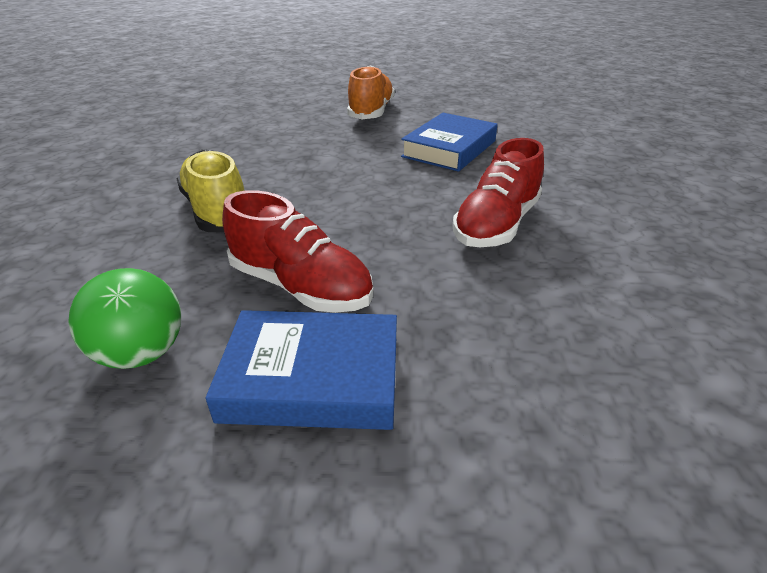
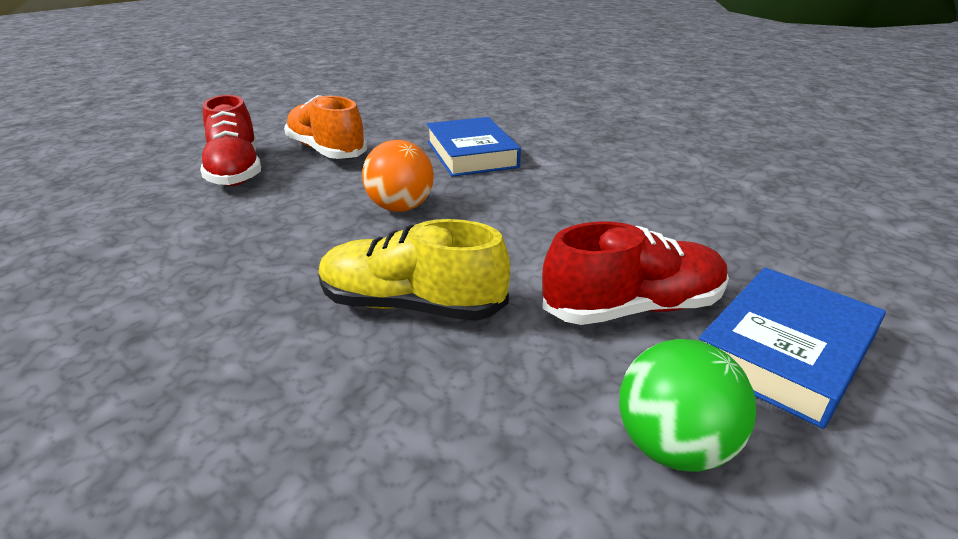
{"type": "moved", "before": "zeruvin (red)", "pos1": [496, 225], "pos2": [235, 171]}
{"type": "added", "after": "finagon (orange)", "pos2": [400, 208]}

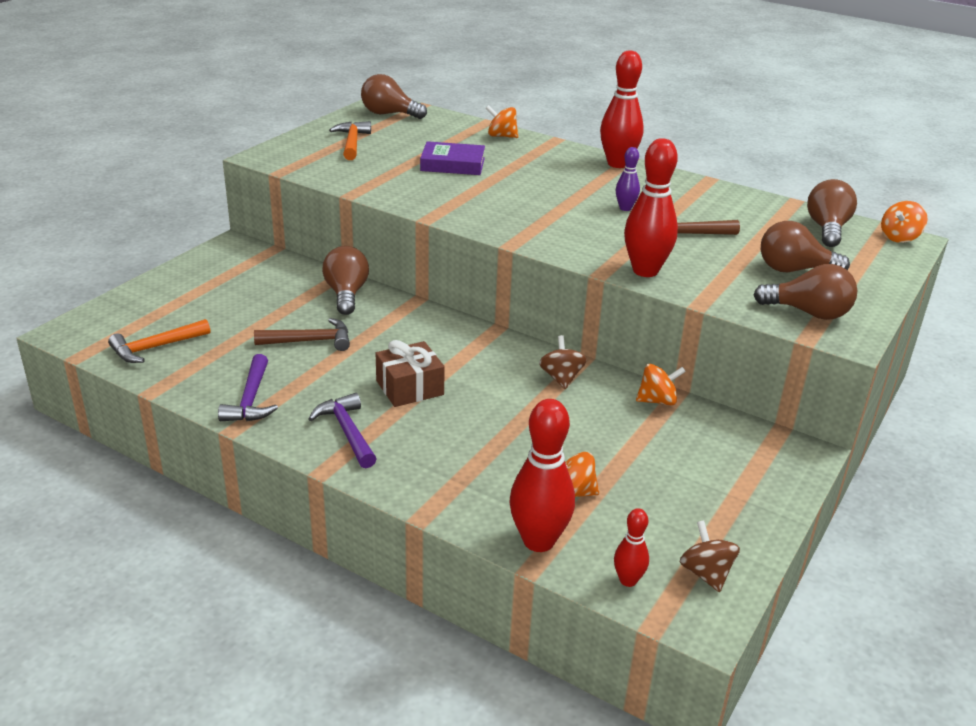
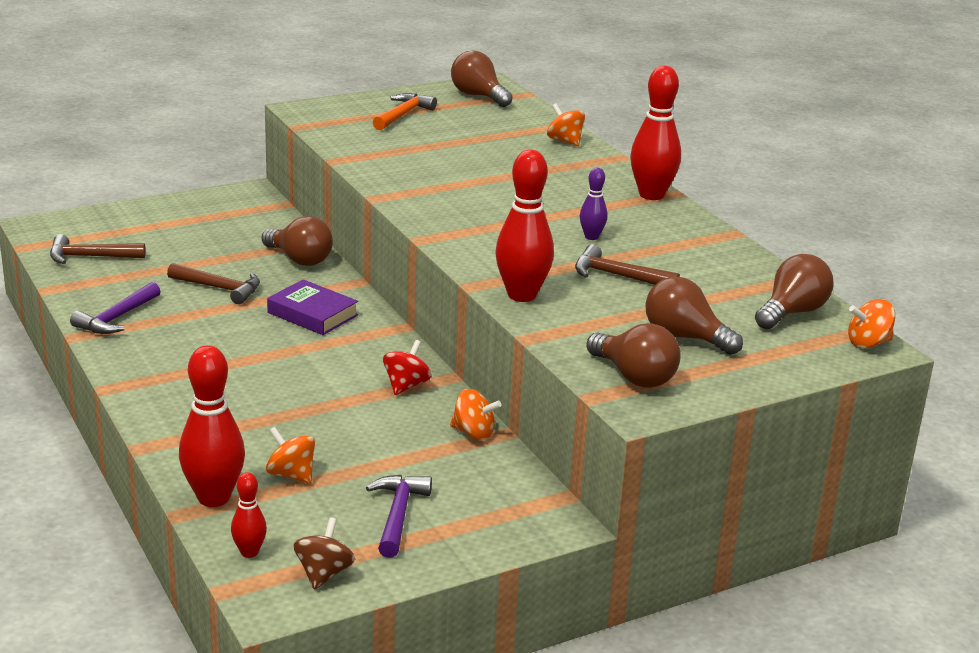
{"type": "recoloured", "before": "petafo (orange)", "after": "petafo (brown)", "pos1": [155, 348], "pos2": [90, 257]}
{"type": "turned", "before": "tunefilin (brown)", "pos1": [346, 294], "pos2": [299, 259], "turn": 105}
{"type": "moved", "before": "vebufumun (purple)", "pos1": [452, 164], "pos2": [312, 314]}
{"type": "moved", "before": "petafo (purple)", "pos1": [347, 432], "pos2": [398, 515]}
{"type": "recoloured", "before": "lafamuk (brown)", "after": "lafamuk (red)", "pos1": [561, 378], "pos2": [406, 385]}
{"type": "removed", "before": "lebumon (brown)", "pos1": [409, 388]}

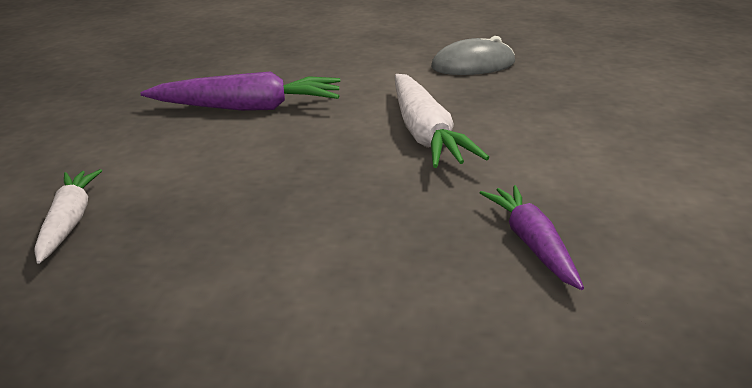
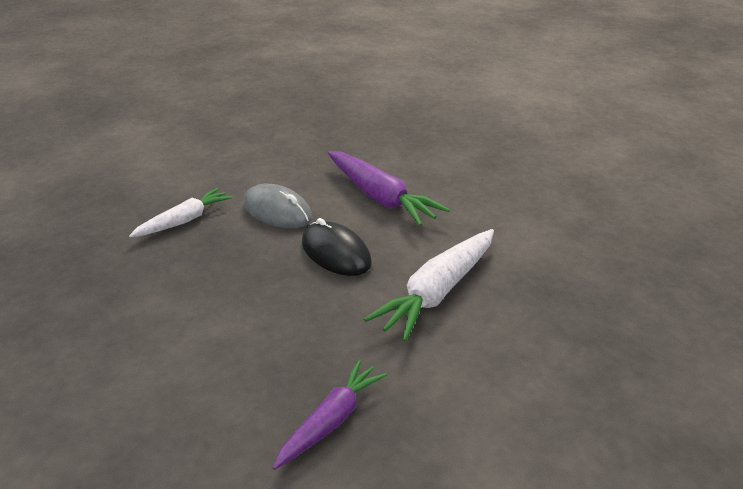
{"type": "moved", "before": "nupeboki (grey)", "pos1": [473, 65], "pos2": [277, 211]}
{"type": "added", "after": "nupeboki (black)", "pos2": [335, 253]}

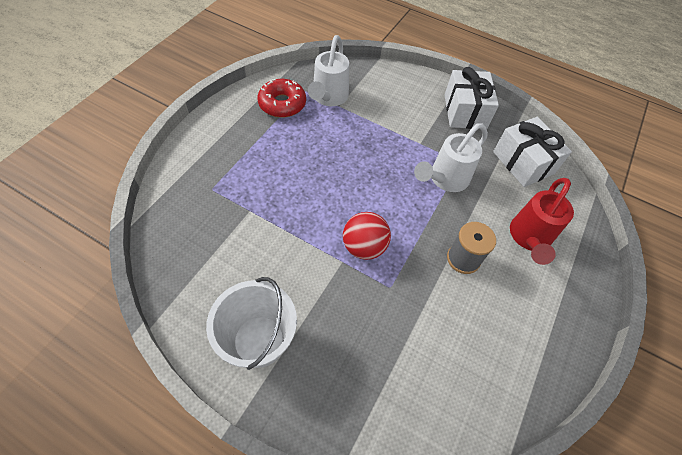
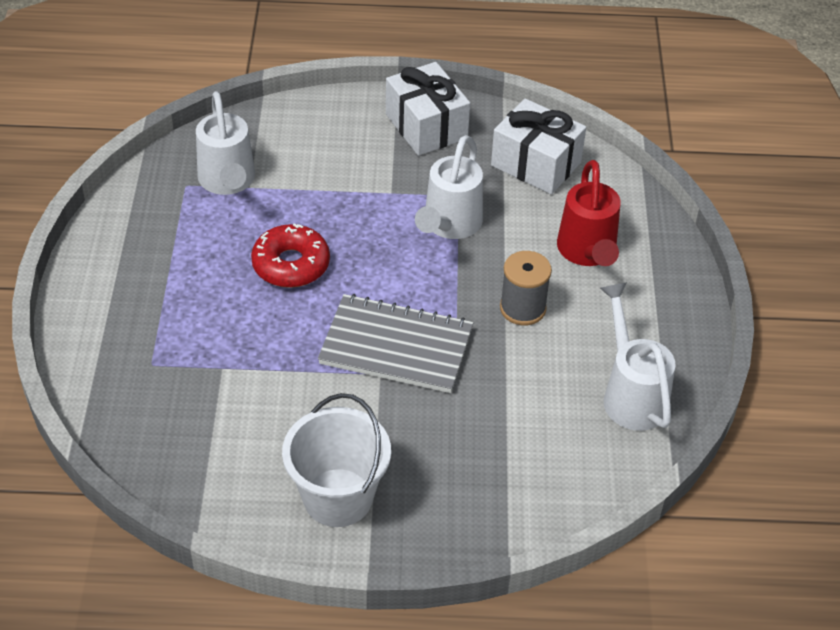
{"type": "moved", "before": "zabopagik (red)", "pos1": [282, 104], "pos2": [291, 264]}
{"type": "replaced", "before": "finagon (red)", "after": "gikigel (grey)", "pos1": [364, 247], "pos2": [396, 346]}
{"type": "added", "after": "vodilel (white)", "pos2": [631, 393]}

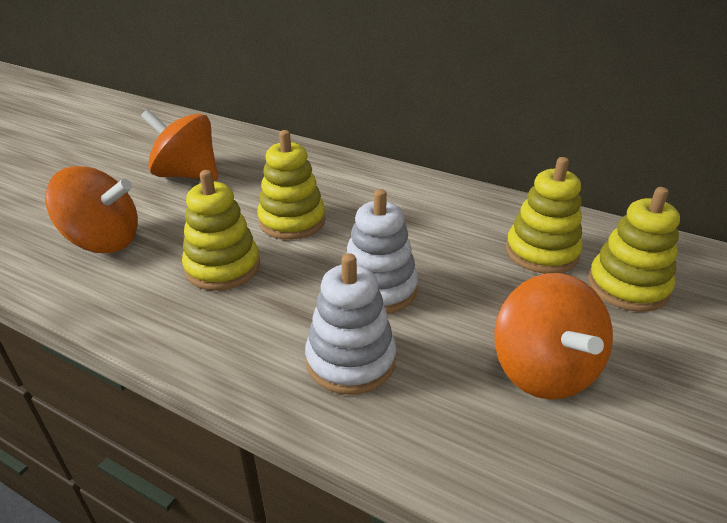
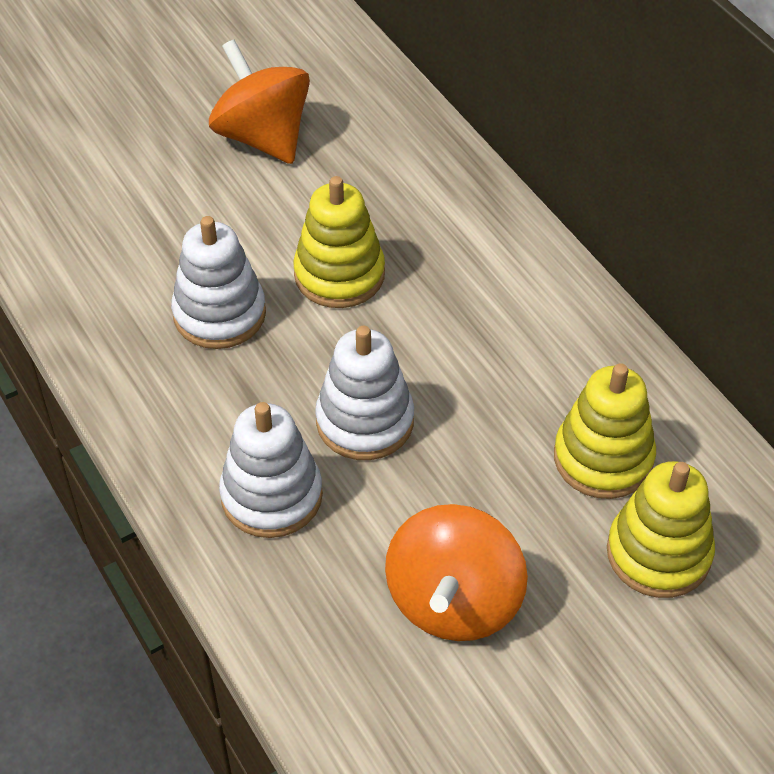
{"type": "recoloured", "before": "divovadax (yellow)", "after": "divovadax (white)", "pos1": [223, 267], "pos2": [219, 314]}
{"type": "removed", "before": "lafamuk (orange)", "pos1": [103, 241]}

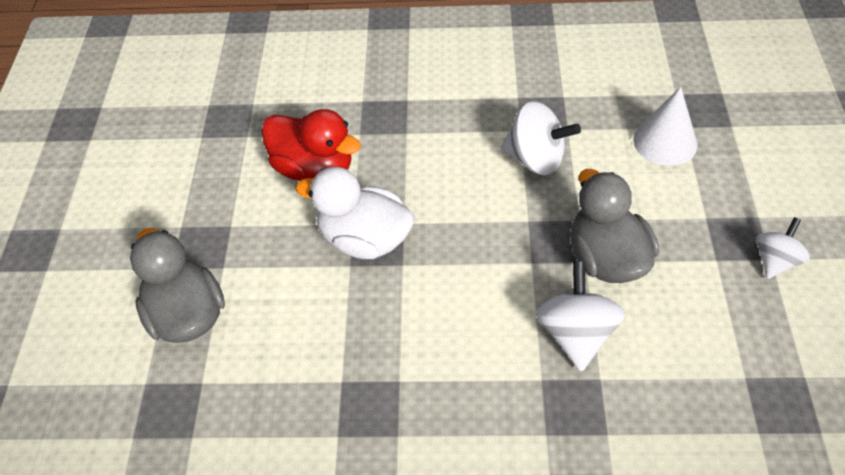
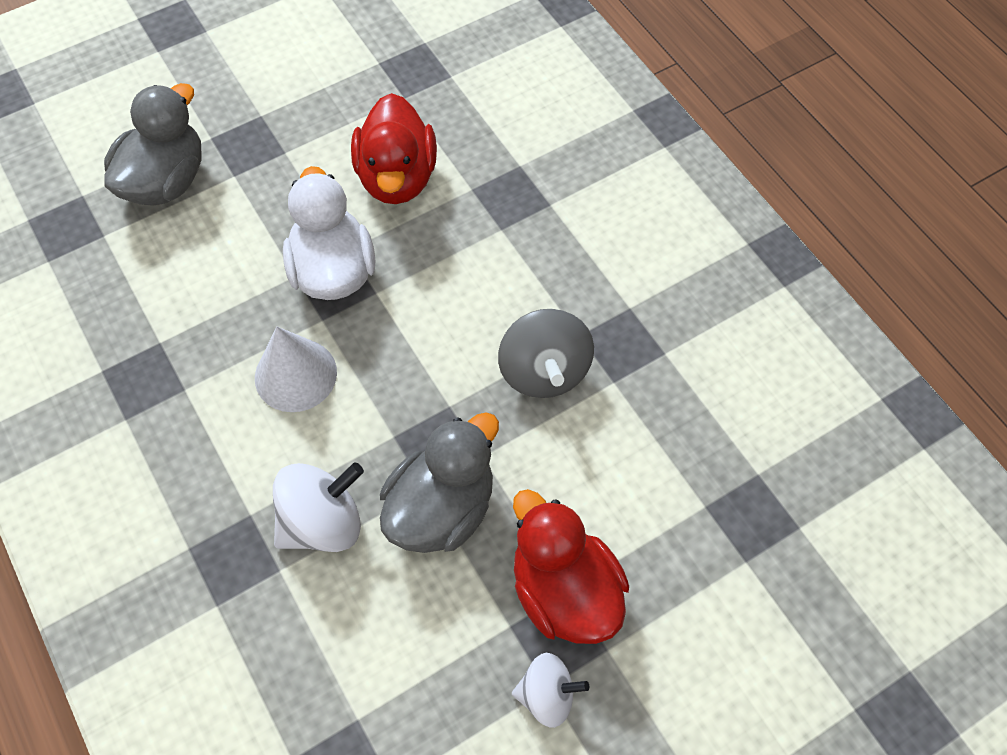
{"type": "moved", "before": "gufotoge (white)", "pos1": [665, 142], "pos2": [295, 375]}
{"type": "recoloured", "before": "lafamuk (white)", "after": "lafamuk (grey)", "pos1": [536, 159], "pos2": [544, 371]}
{"type": "added", "after": "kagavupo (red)", "pos2": [564, 590]}

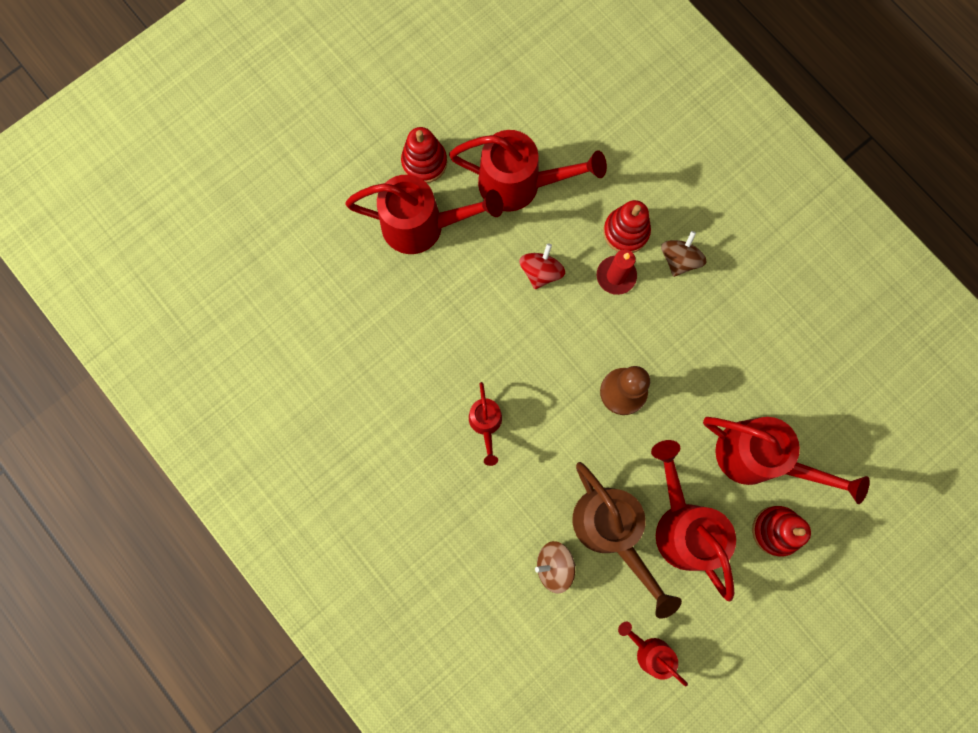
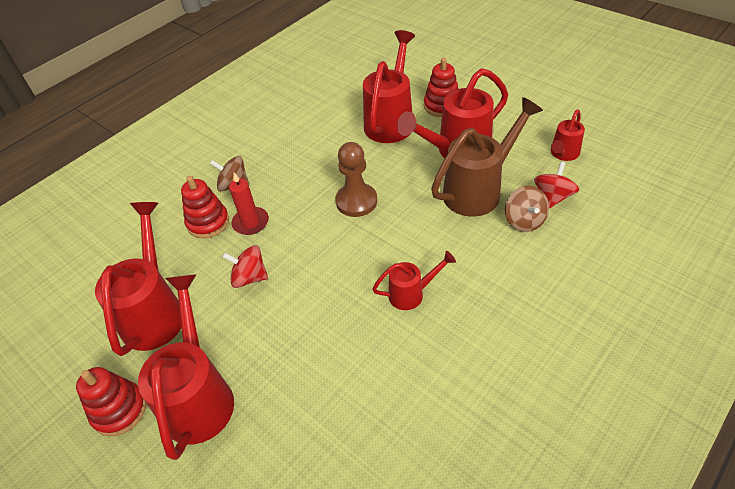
{"type": "added", "after": "lafamuk (red)", "pos2": [553, 197]}

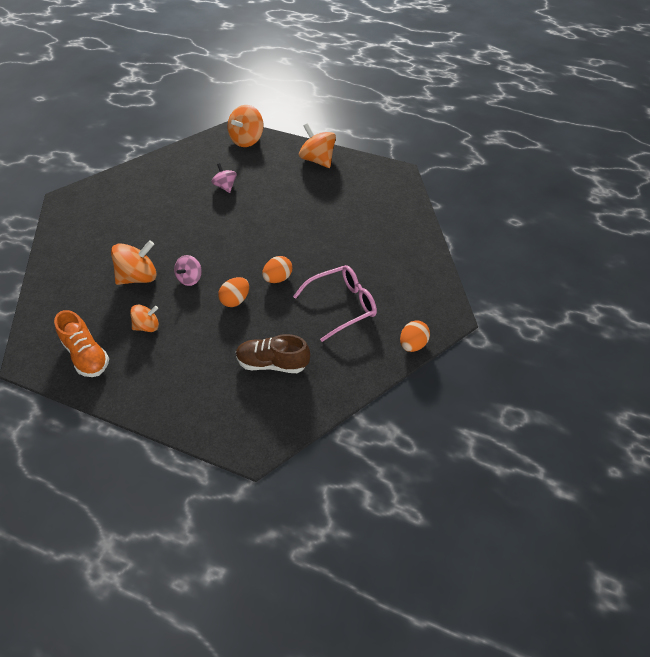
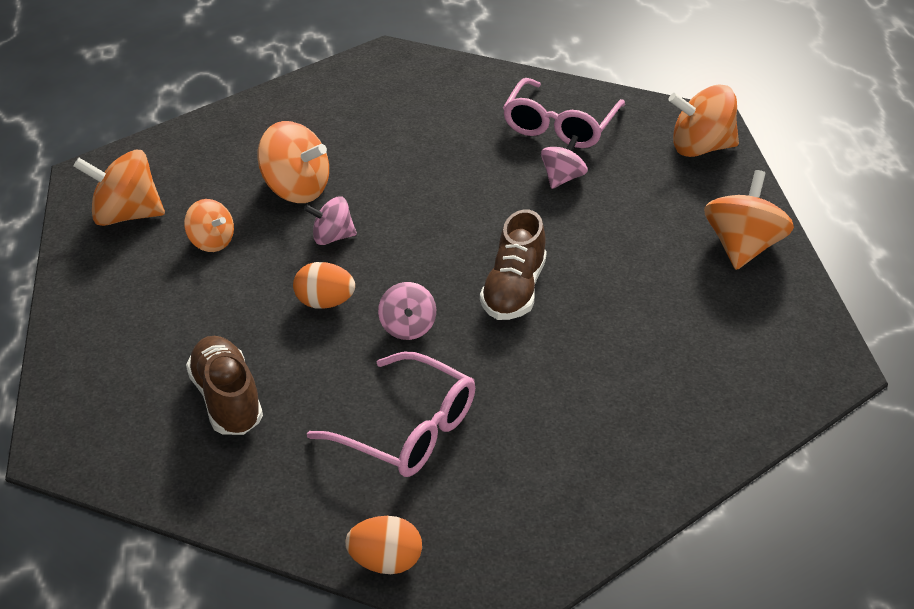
{"type": "replaced", "before": "zeruvin (orange)", "after": "lafamuk (orange)", "pos1": [87, 355], "pos2": [126, 215]}
{"type": "replaced", "before": "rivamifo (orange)", "after": "lafamuk (pink)", "pos1": [278, 278], "pos2": [407, 327]}
{"type": "added", "after": "zeruvin (brown)", "pos2": [514, 290]}
{"type": "added", "after": "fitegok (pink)", "pos2": [560, 126]}

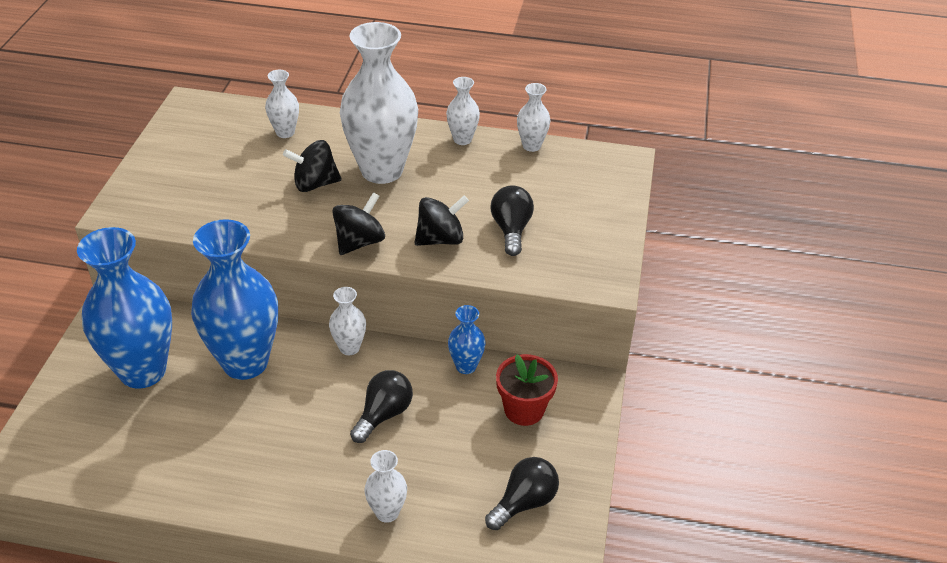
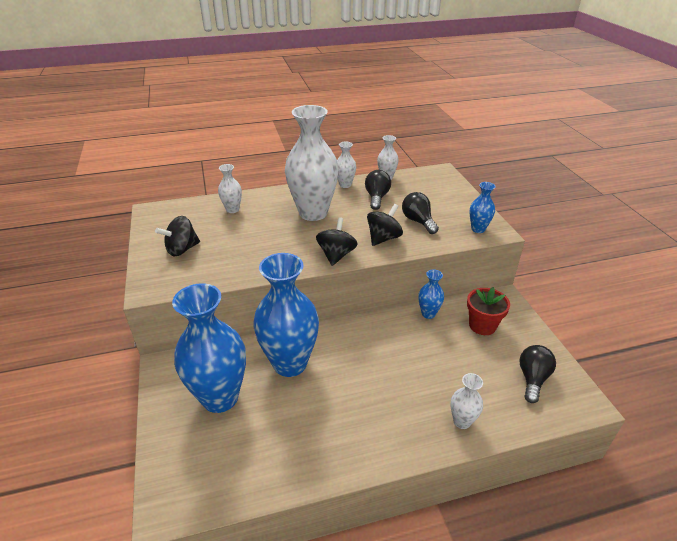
{"type": "moved", "before": "lafamuk (black)", "pos1": [315, 184], "pos2": [182, 249]}
{"type": "moved", "before": "tunefilin (black)", "pos1": [383, 414], "pos2": [377, 197]}
{"type": "added", "after": "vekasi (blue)", "pos2": [478, 229]}
{"type": "removed", "before": "vekasi (white)", "pos1": [349, 348]}

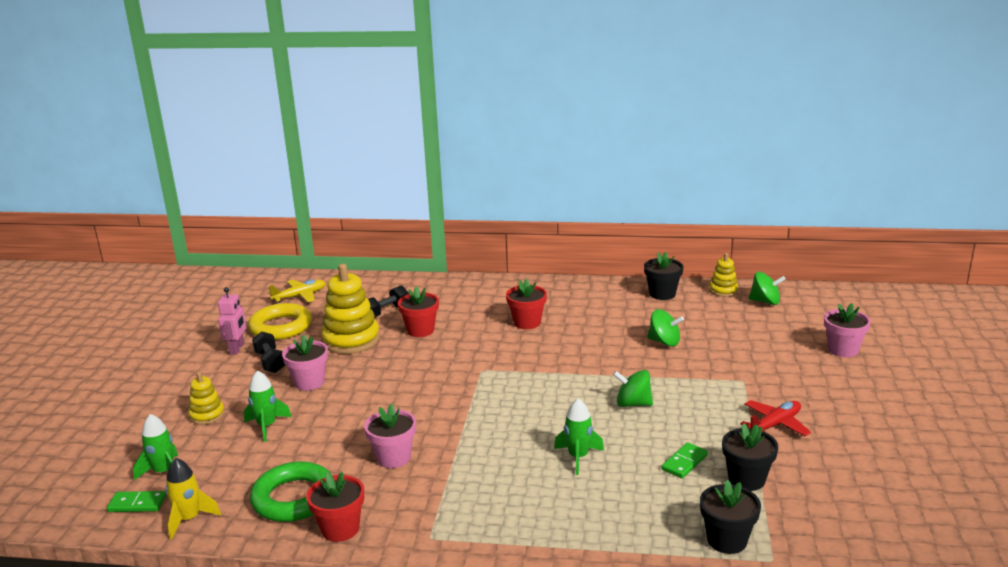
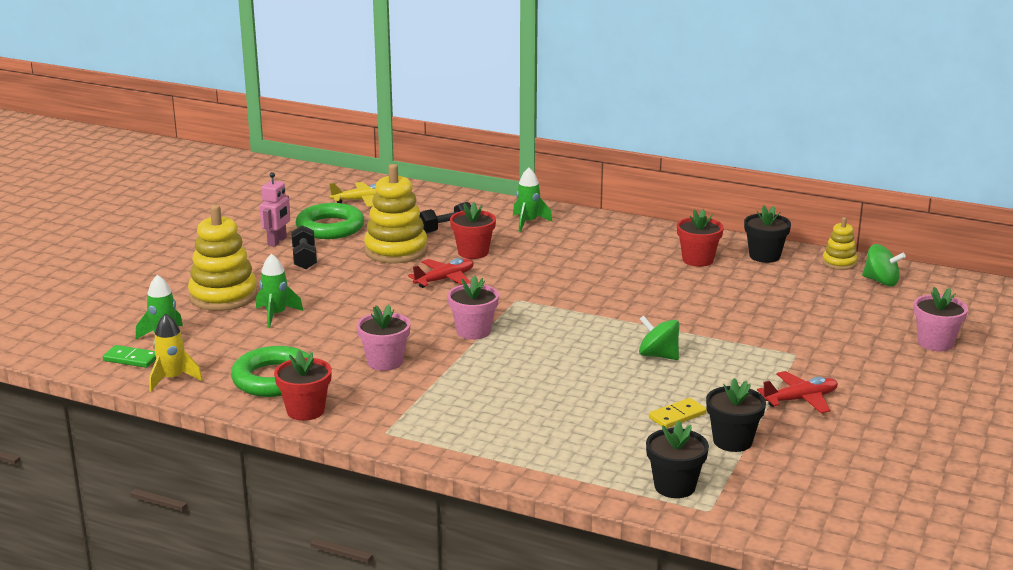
{"type": "resized", "before": "divovadax (yellow)", "pos1": [207, 415], "pos2": [223, 296], "scale": 1.9}
{"type": "recoloured", "before": "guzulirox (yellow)", "after": "guzulirox (green)", "pos1": [281, 327], "pos2": [330, 227]}
{"type": "added", "after": "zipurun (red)", "pos2": [445, 279]}
{"type": "moved", "before": "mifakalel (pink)", "pos1": [309, 382], "pos2": [473, 331]}
{"type": "moved", "before": "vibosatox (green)", "pos1": [578, 457], "pos2": [528, 222]}
{"type": "recoloured", "before": "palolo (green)", "after": "palolo (yellow)", "pos1": [684, 462], "pos2": [677, 416]}
{"type": "moved", "before": "mifakalel (red)", "pos1": [527, 323], "pos2": [697, 260]}
{"type": "removed", "before": "lafamuk (green)", "pos1": [664, 342]}

